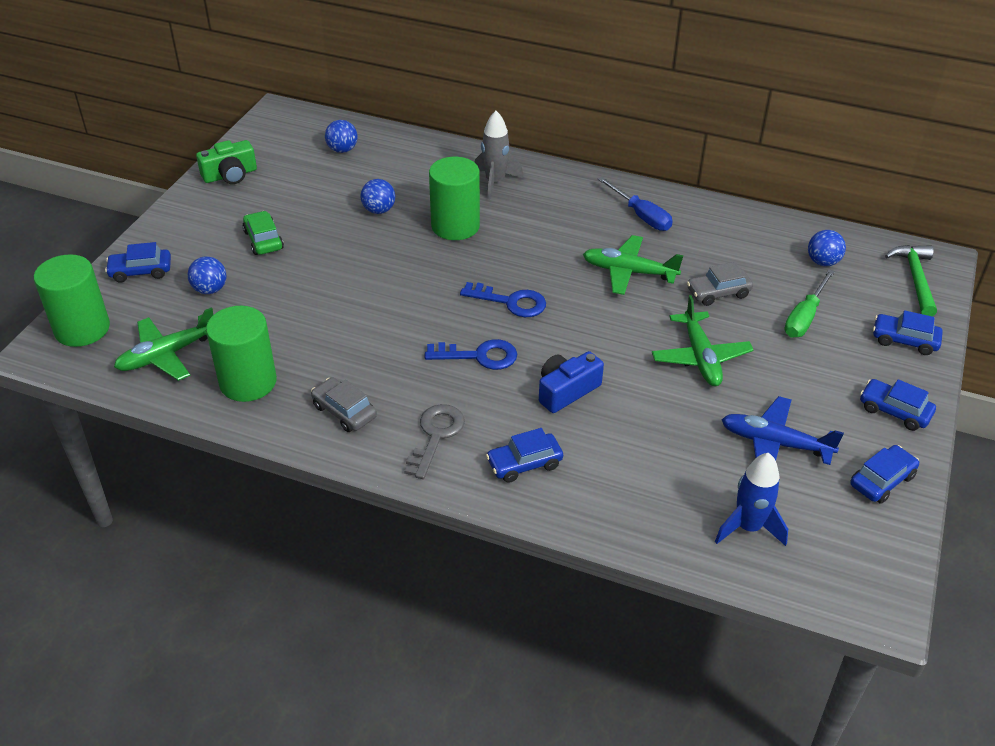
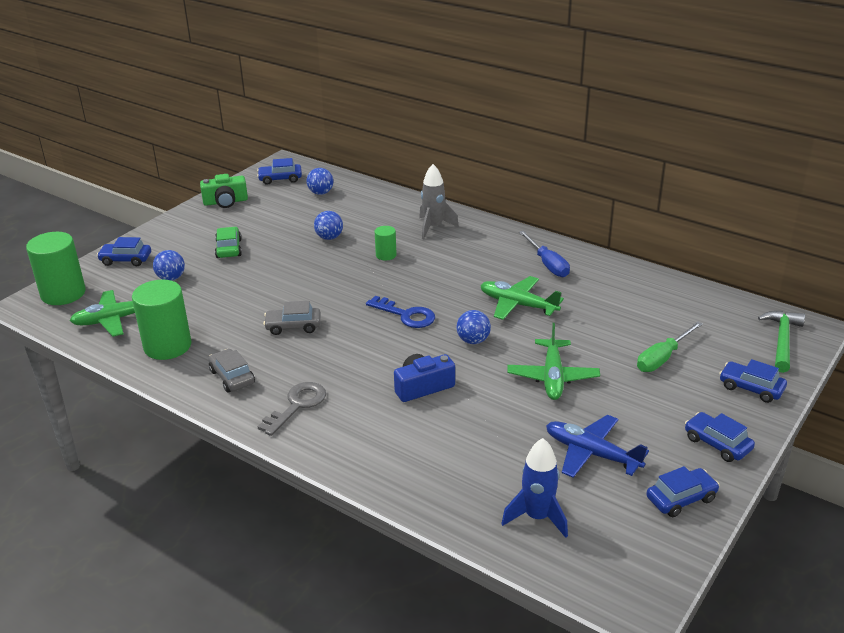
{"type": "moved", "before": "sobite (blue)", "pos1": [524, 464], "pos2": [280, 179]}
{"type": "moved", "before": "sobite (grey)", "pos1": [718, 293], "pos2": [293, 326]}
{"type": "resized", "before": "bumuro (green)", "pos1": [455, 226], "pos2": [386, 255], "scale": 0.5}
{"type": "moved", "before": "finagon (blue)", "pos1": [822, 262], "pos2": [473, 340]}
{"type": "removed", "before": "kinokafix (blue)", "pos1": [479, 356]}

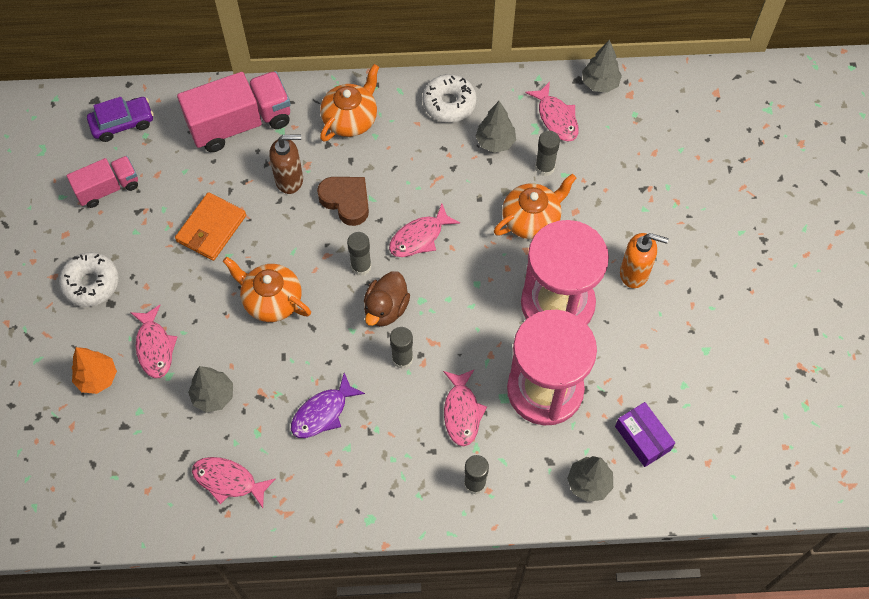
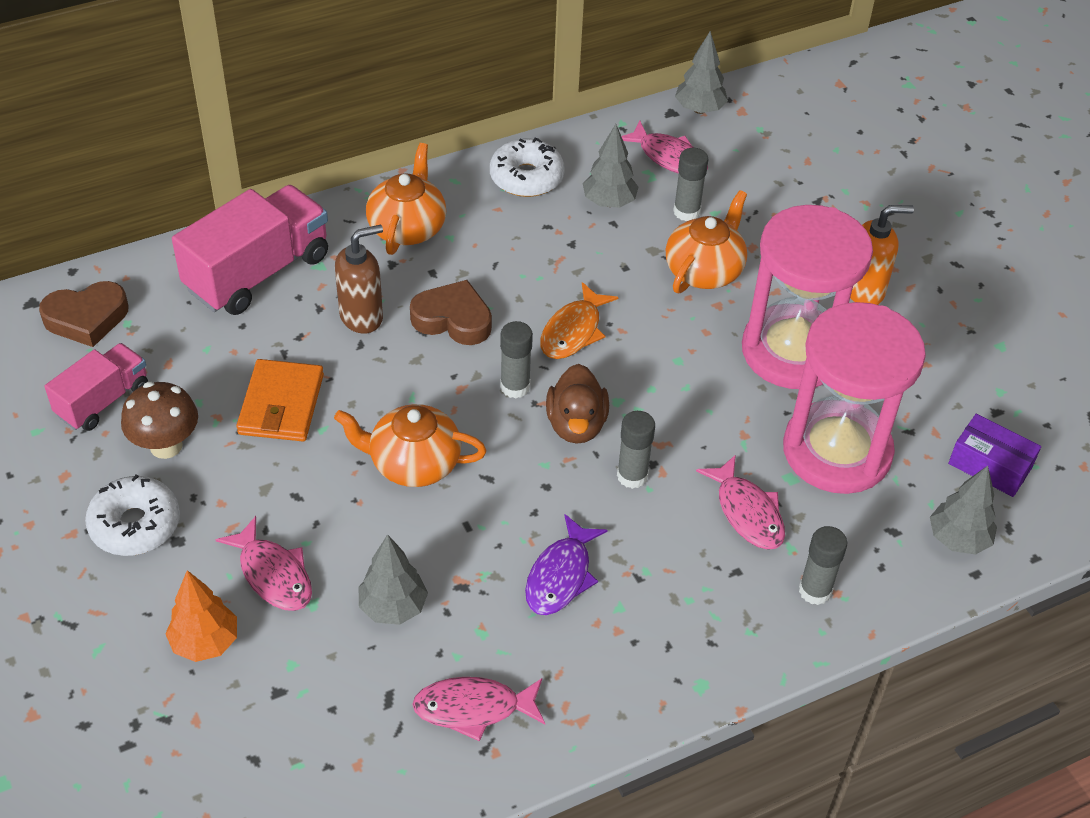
{"type": "replaced", "before": "sobite (purple)", "after": "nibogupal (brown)", "pos1": [122, 123], "pos2": [86, 318]}
{"type": "added", "after": "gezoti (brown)", "pos2": [166, 446]}
{"type": "recoloured", "before": "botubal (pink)", "after": "botubal (orange)", "pos1": [419, 237], "pos2": [573, 331]}

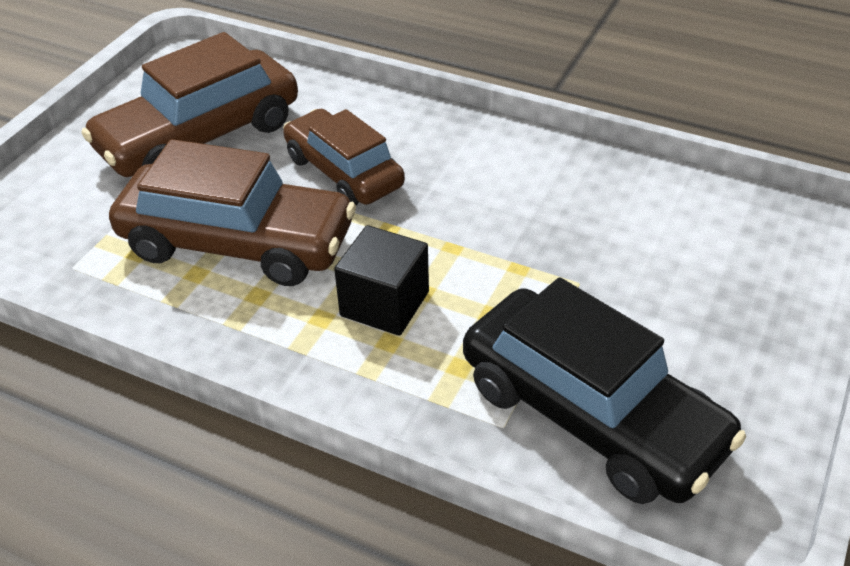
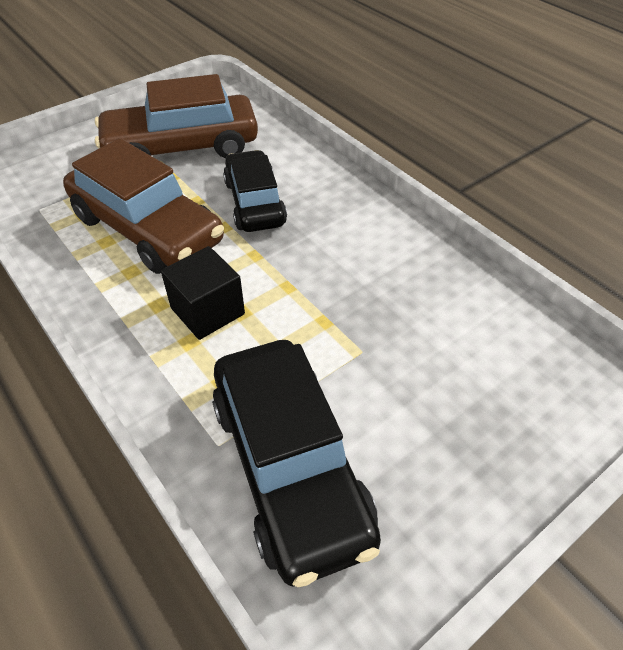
{"type": "recoloured", "before": "sobite (brown)", "after": "sobite (black)", "pos1": [344, 172], "pos2": [255, 203]}

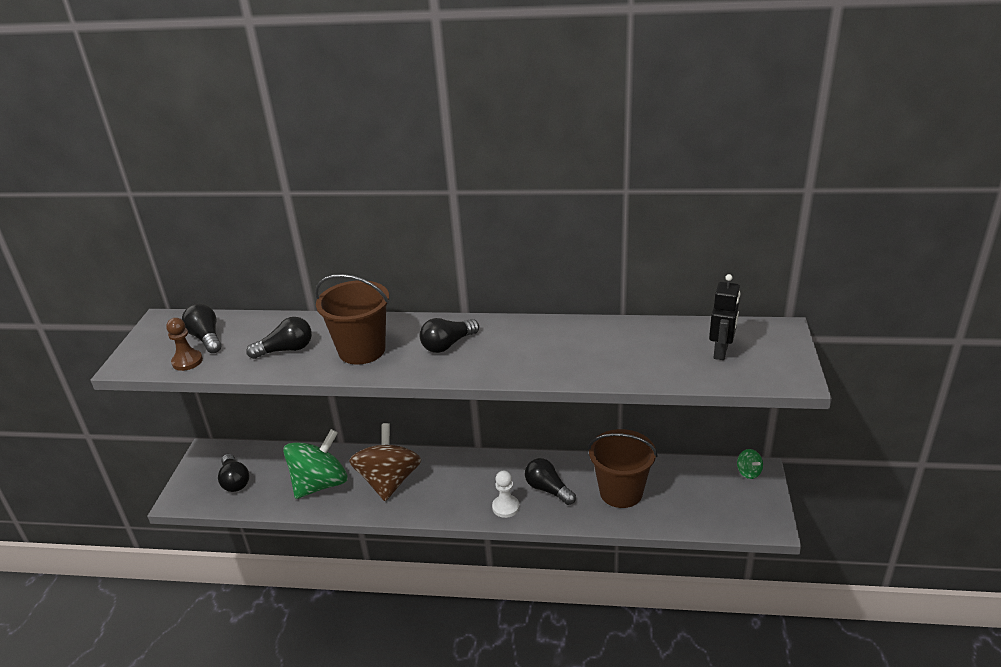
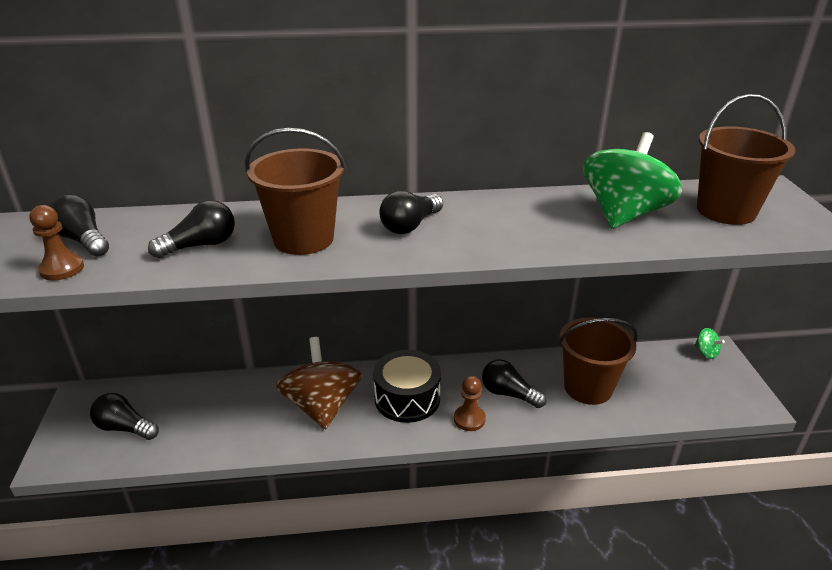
{"type": "turned", "before": "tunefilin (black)", "pos1": [235, 481], "pos2": [125, 428], "turn": 150}
{"type": "added", "after": "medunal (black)", "pos2": [407, 398]}
{"type": "recoloured", "before": "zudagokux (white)", "after": "zudagokux (brown)", "pos1": [505, 507], "pos2": [469, 419]}
{"type": "moved", "before": "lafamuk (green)", "pos1": [320, 484], "pos2": [623, 214]}
{"type": "replaced", "before": "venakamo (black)", "after": "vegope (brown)", "pos1": [721, 351], "pos2": [726, 211]}

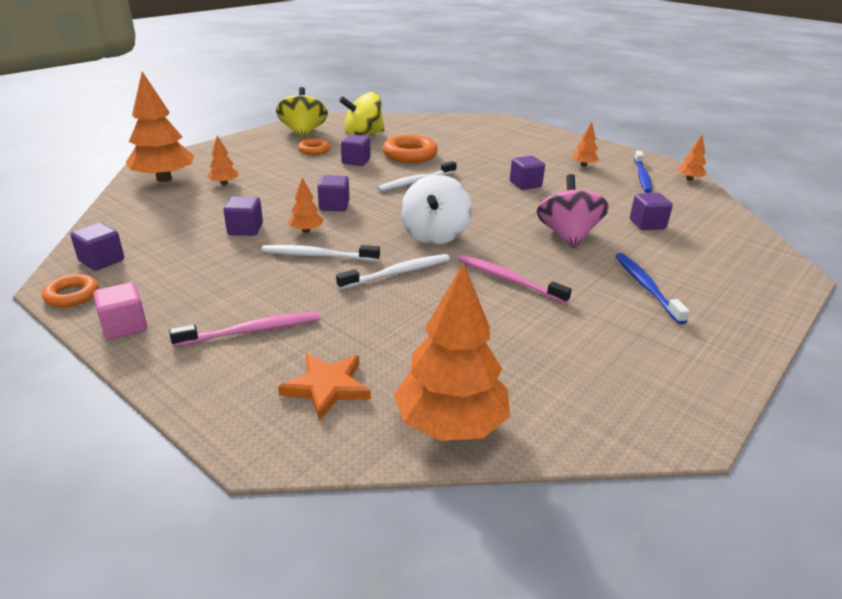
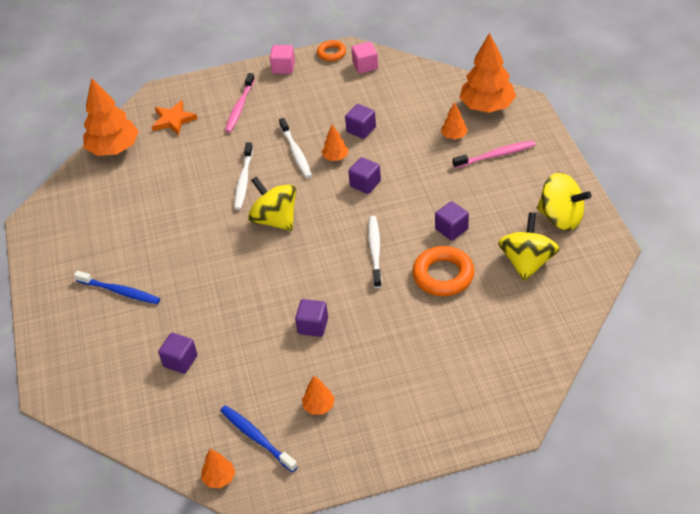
{"type": "recoloured", "before": "lafamuk (white)", "after": "lafamuk (yellow)", "pos1": [434, 235], "pos2": [275, 219]}
{"type": "turned", "before": "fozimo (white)", "pos1": [317, 256], "pos2": [296, 152], "turn": 120}
{"type": "recoloured", "before": "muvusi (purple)", "after": "muvusi (pink)", "pos1": [102, 260], "pos2": [365, 66]}
{"type": "moved", "before": "fozimo (pink)", "pos1": [508, 280], "pos2": [496, 155]}
{"type": "removed", "before": "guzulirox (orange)", "pos1": [314, 150]}
{"type": "removed", "before": "lafamuk (pink)", "pos1": [567, 236]}

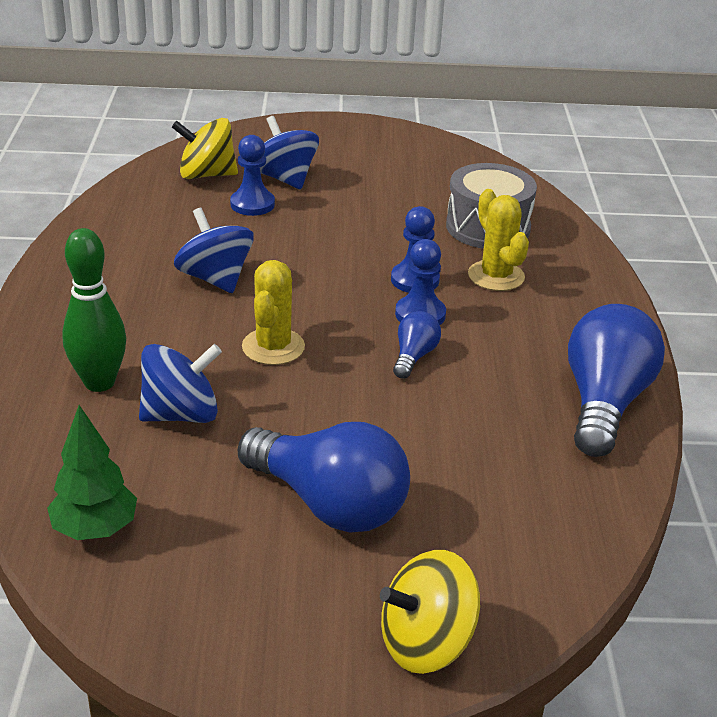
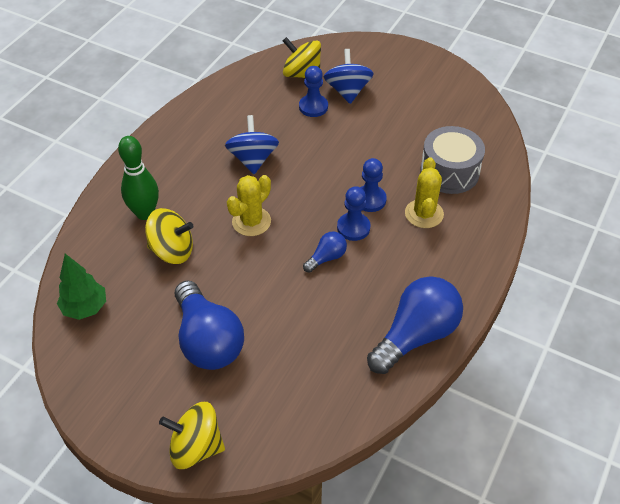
{"type": "recoloured", "before": "lafamuk (blue)", "after": "lafamuk (yellow)", "pos1": [181, 414], "pos2": [172, 250]}

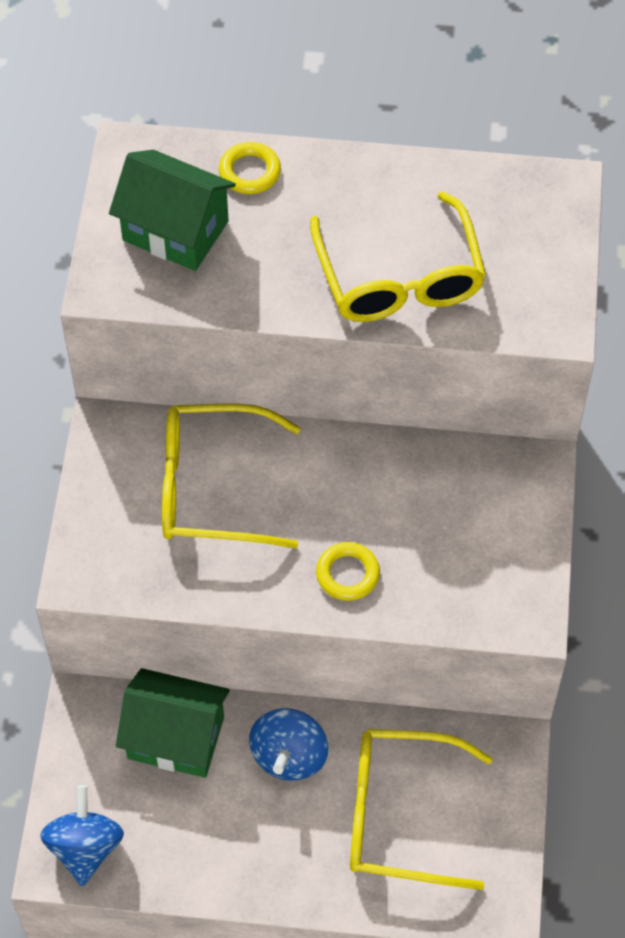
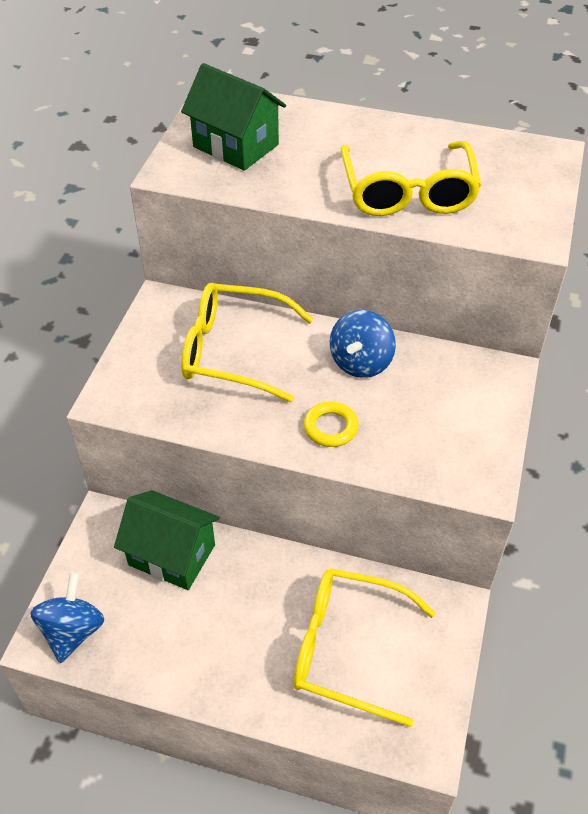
{"type": "moved", "before": "lafamuk (blue)", "pos1": [289, 756], "pos2": [361, 362]}
{"type": "removed", "before": "guzulirox (yellow)", "pos1": [250, 172]}

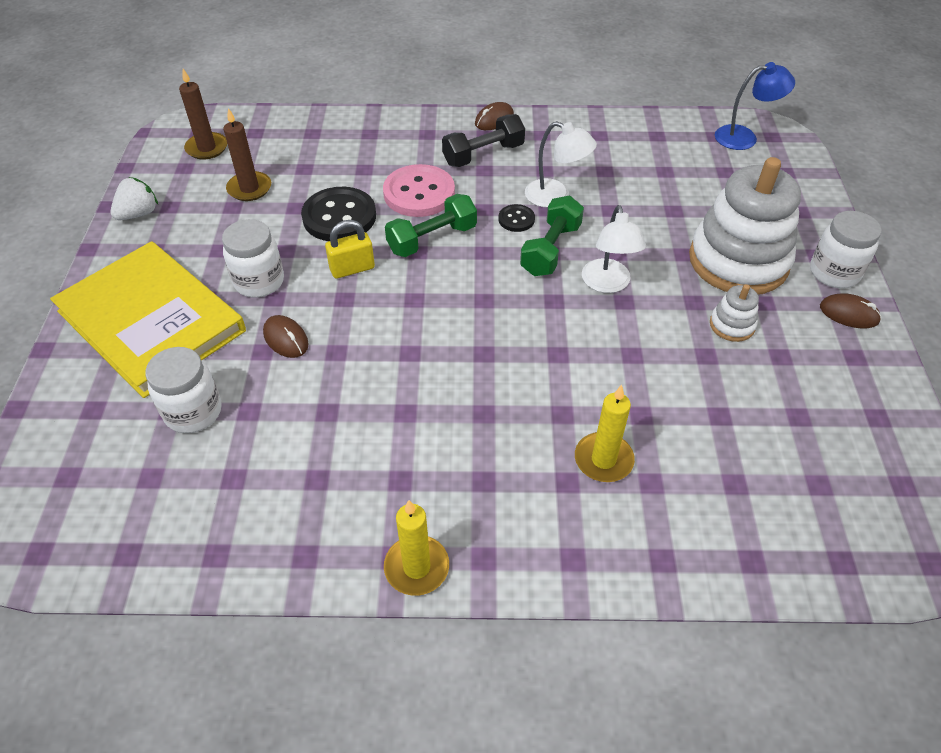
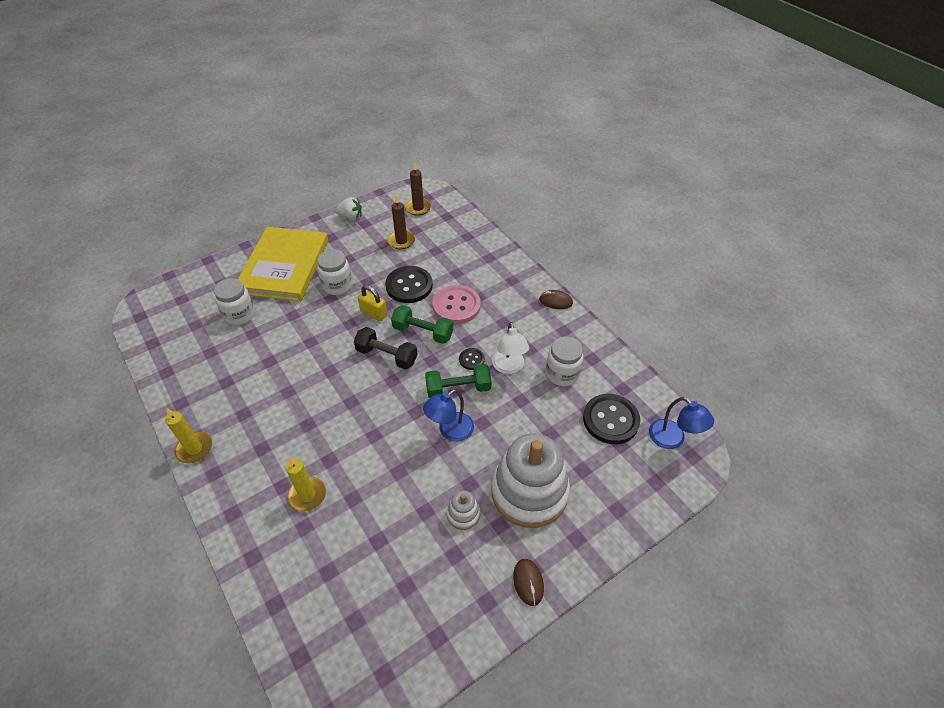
{"type": "moved", "before": "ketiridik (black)", "pos1": [483, 154], "pos2": [387, 356]}
{"type": "recoloured", "before": "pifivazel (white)", "after": "pifivazel (blue)", "pos1": [607, 284], "pos2": [450, 431]}
{"type": "moved", "before": "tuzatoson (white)", "pos1": [834, 273], "pos2": [562, 374]}
{"type": "added", "after": "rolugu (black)", "pos2": [610, 420]}
{"type": "removed", "before": "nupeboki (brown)", "pos1": [286, 339]}

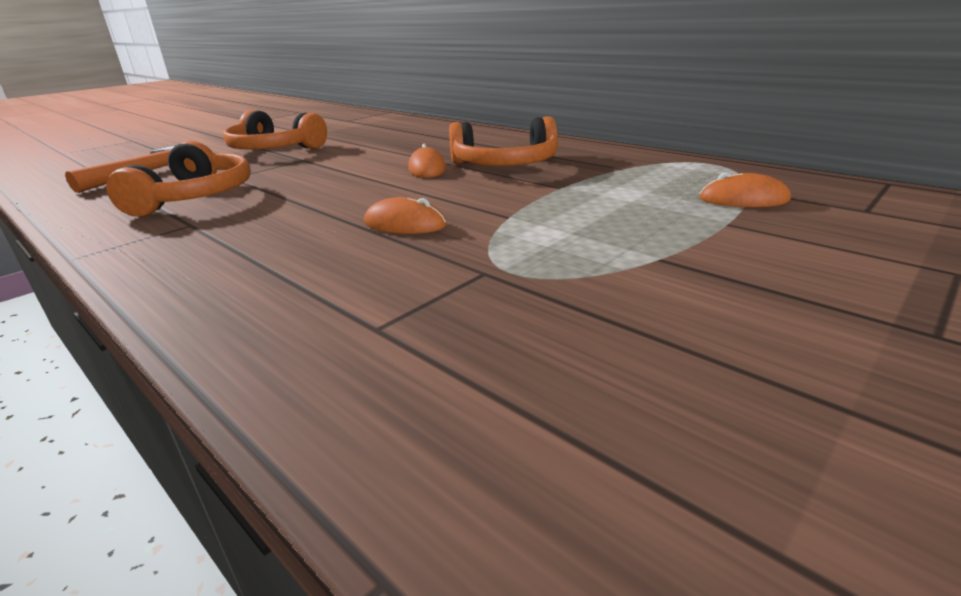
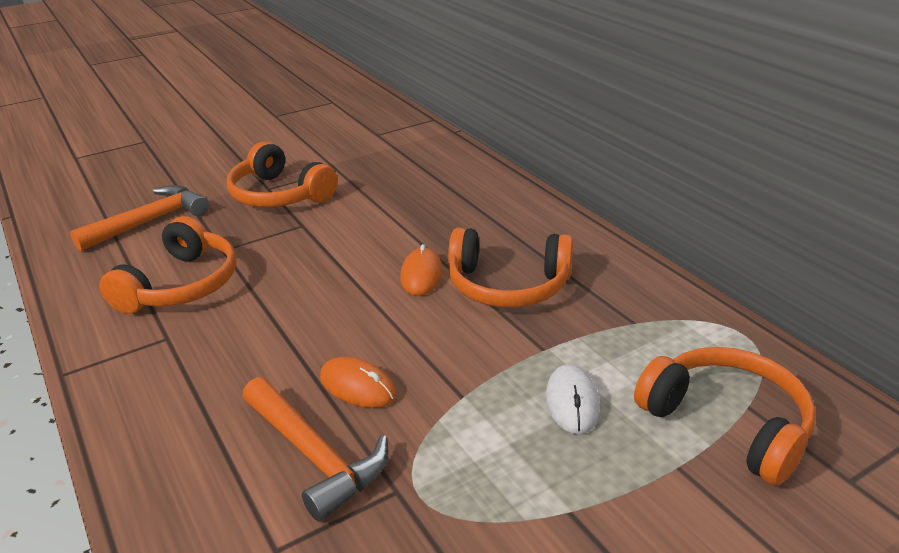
{"type": "added", "after": "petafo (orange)", "pos2": [314, 455]}
{"type": "added", "after": "nupeboki (white)", "pos2": [572, 402]}
{"type": "replaced", "before": "nupeboki (orange)", "after": "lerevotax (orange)", "pos1": [743, 199], "pos2": [727, 423]}

